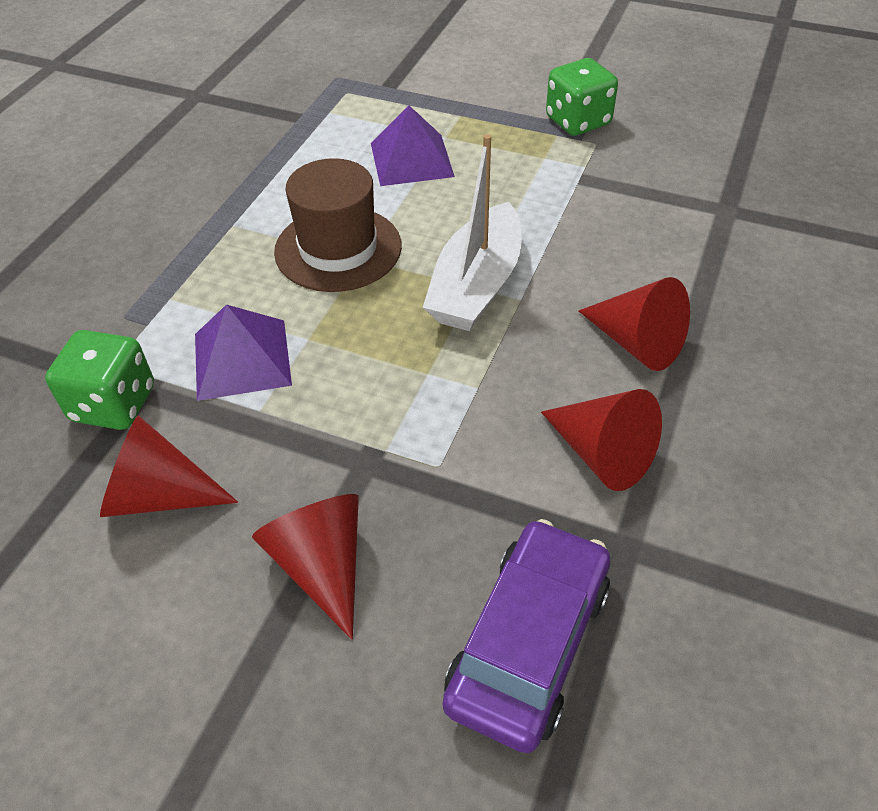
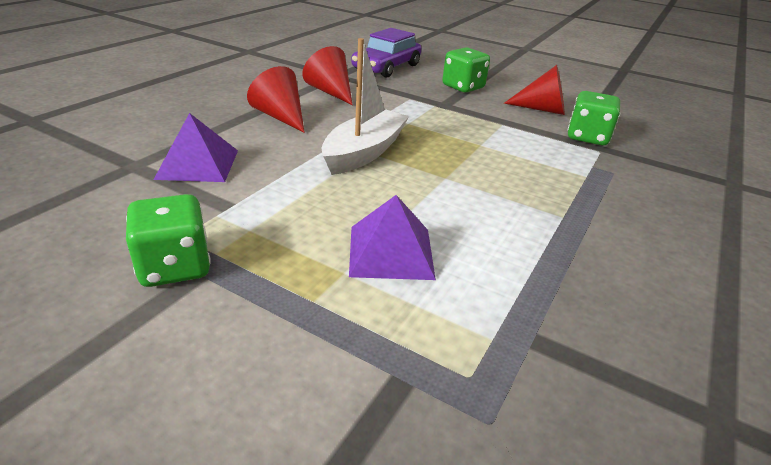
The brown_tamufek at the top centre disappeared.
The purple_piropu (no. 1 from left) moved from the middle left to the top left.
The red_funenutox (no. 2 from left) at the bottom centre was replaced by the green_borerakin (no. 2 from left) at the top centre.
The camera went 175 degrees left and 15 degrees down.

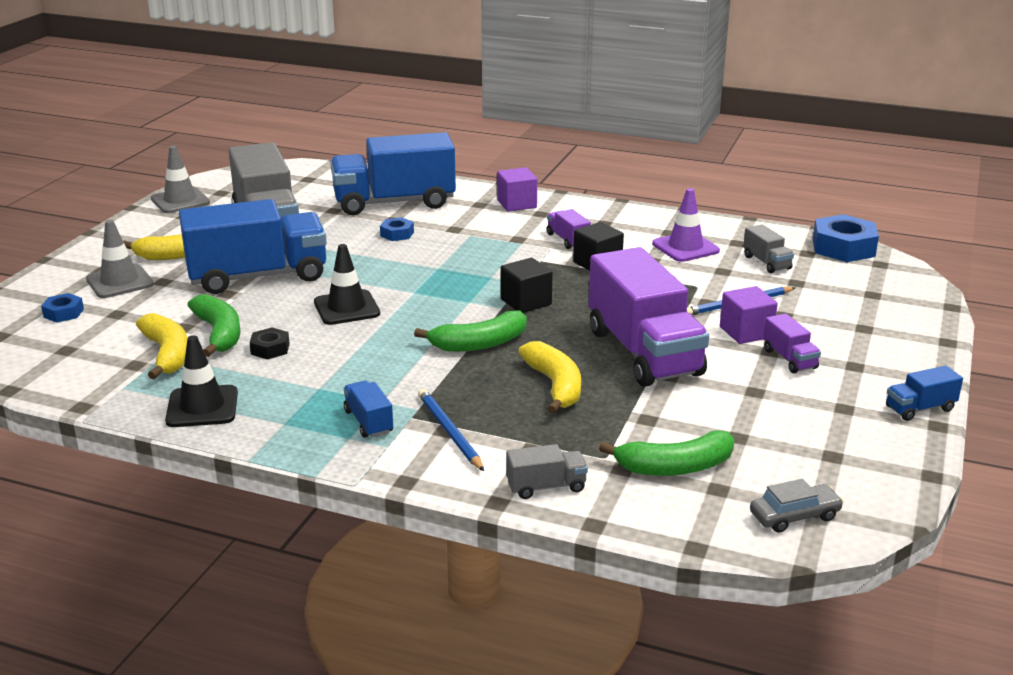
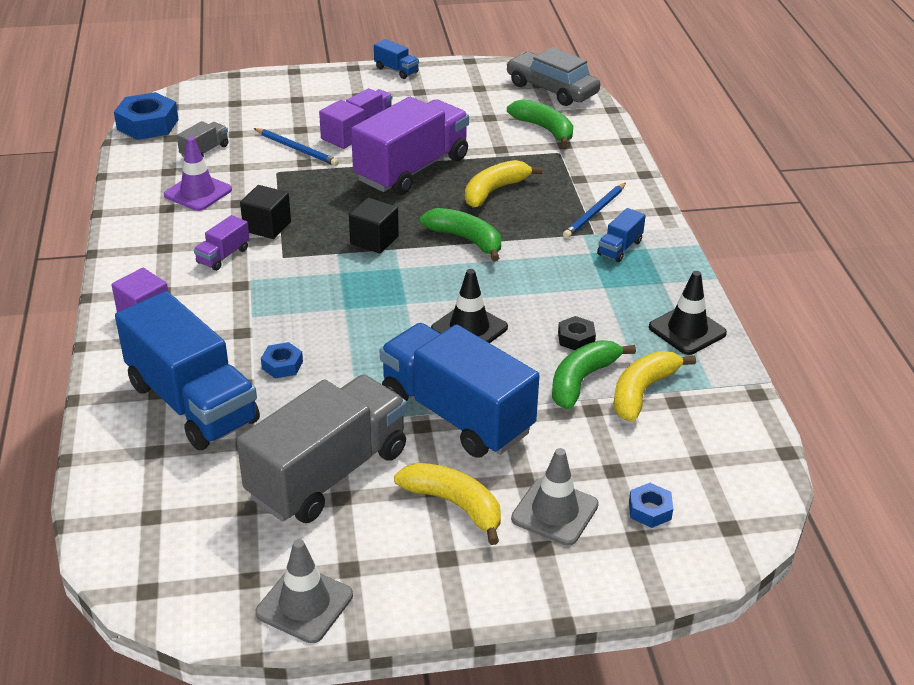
The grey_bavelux (no. 2 from left) at the bottom centre disappeared.
The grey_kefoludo at the bottom right changed to 1.81 times the size.
The camera went 120 degrees left and 10 degrees up.

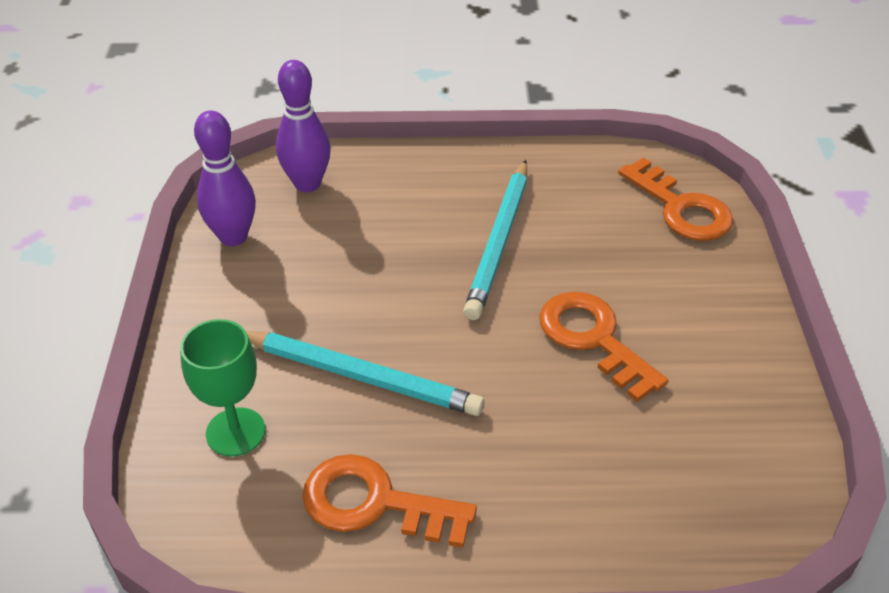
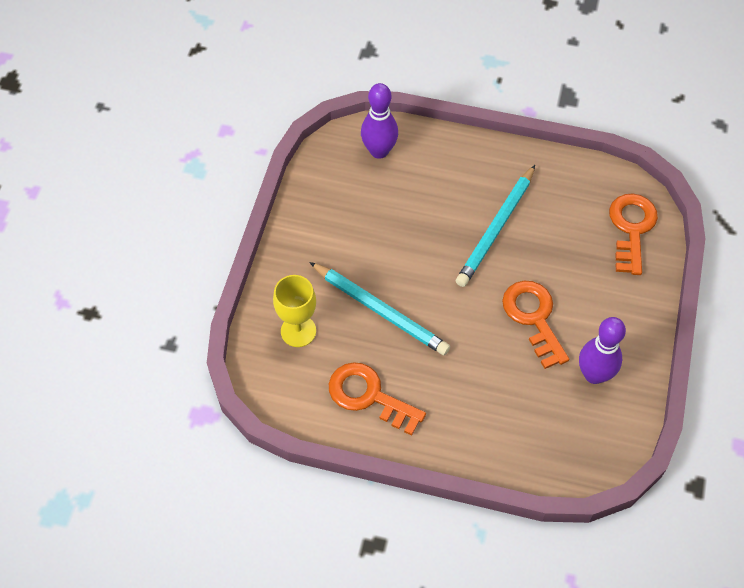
The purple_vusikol (no. 1 from left in the first image) moved from the top left to the middle right.
The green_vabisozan at the middle left became the yellow_vabisozan at the centre.
The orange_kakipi (no. 3 from left) at the middle right turned 150 degrees counterclockwise.
The camera went 15 degrees right and 15 degrees up.

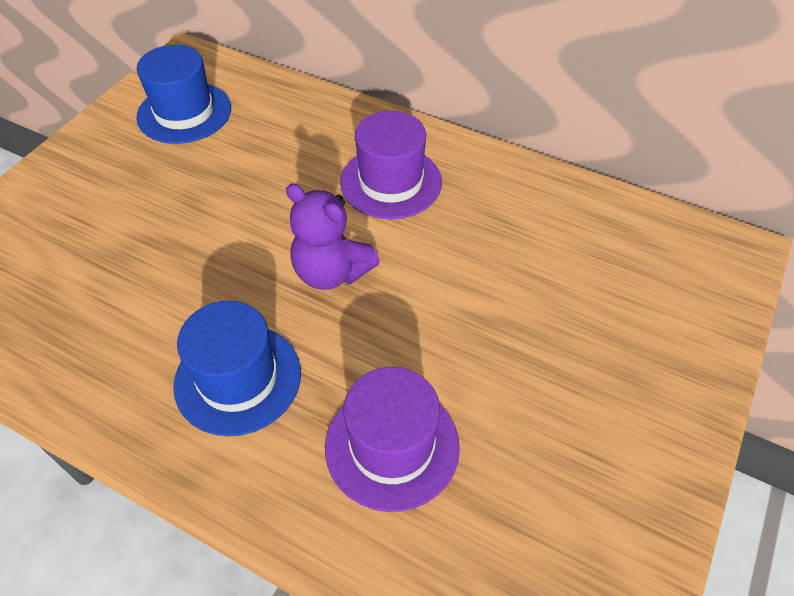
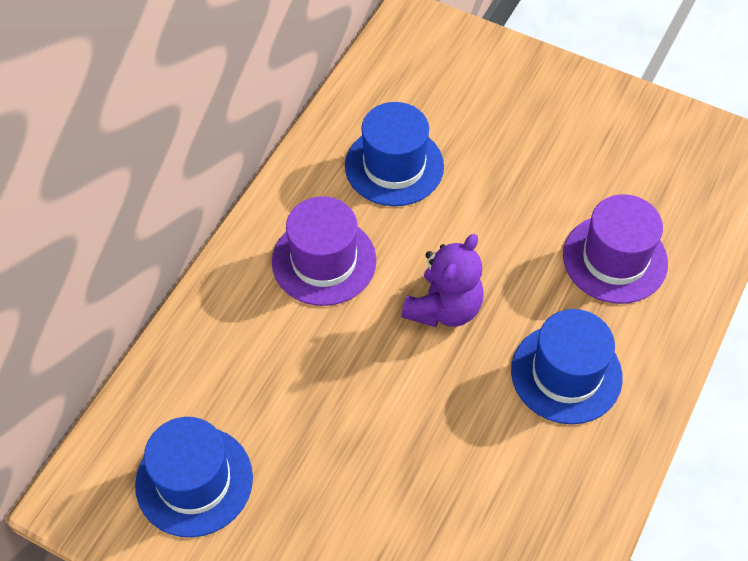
The blue_tamufek (no. 2 from left) at the top centre appeared.
The camera went 90 degrees left and 5 degrees up.

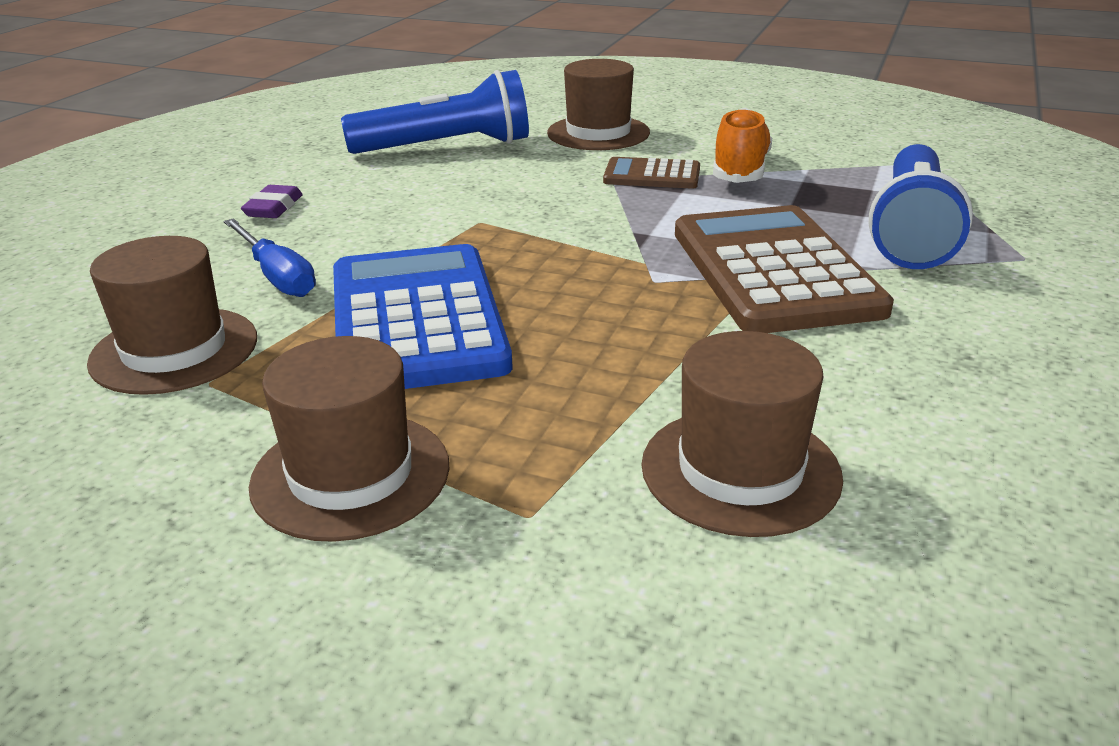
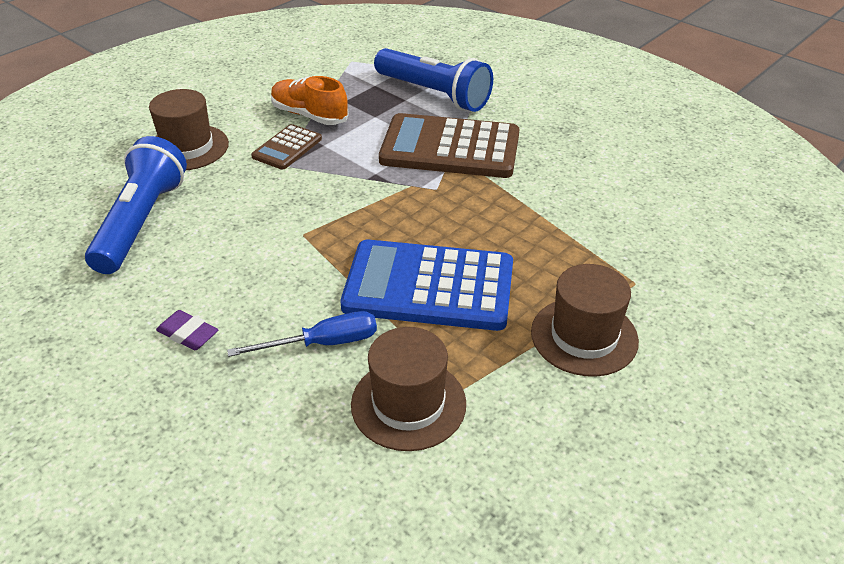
The brown_tamufek (no. 4 from left) at the centre disappeared.
The camera went 70 degrees left and 10 degrees up.

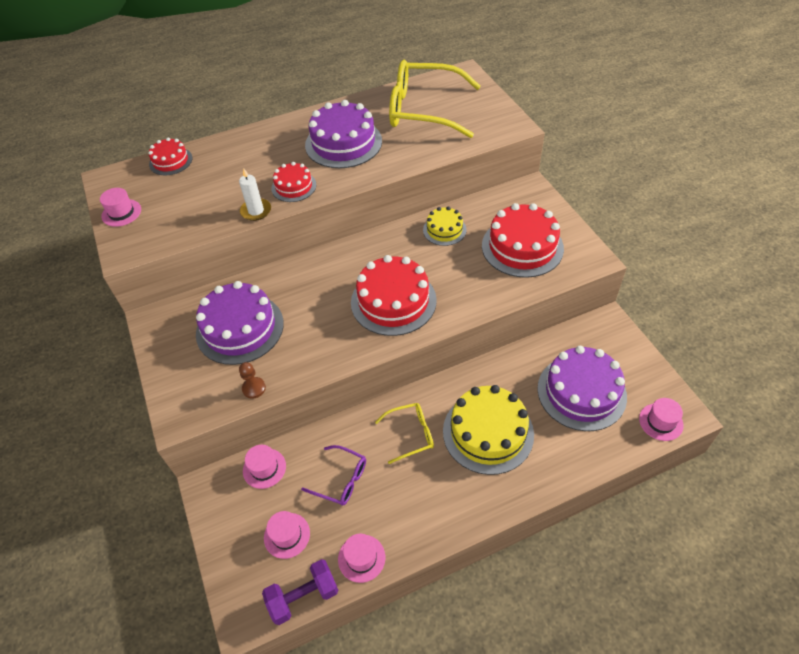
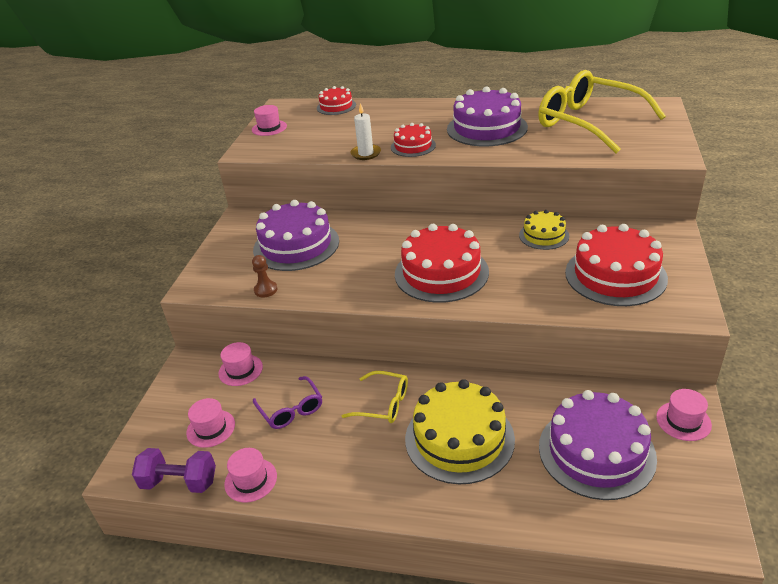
The pink_tamufek (no. 5 from left) moved from the middle right to the bottom right.
The camera went 35 degrees right and 15 degrees down.

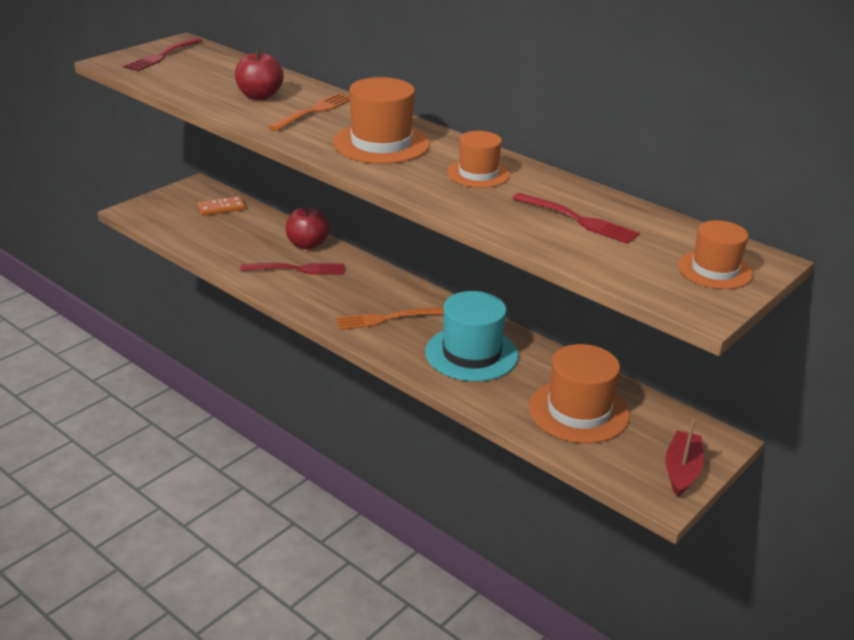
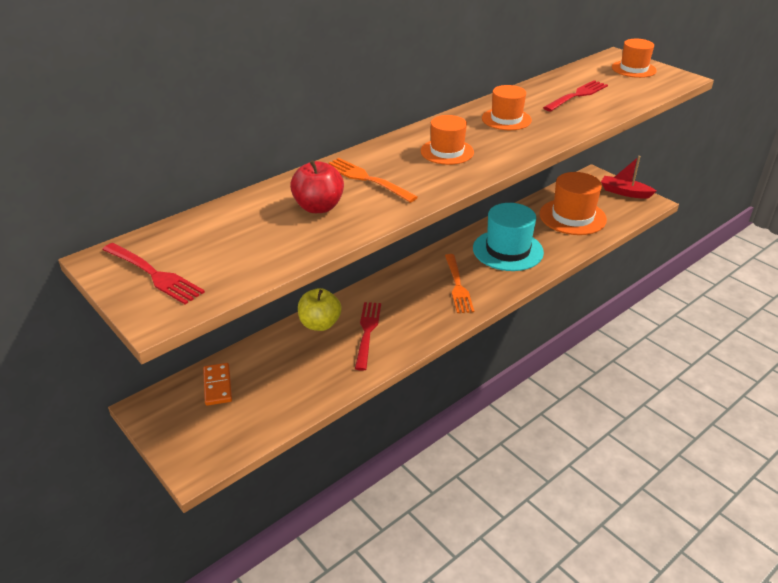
The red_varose (no. 2 from left) at the centre became the yellow_varose at the centre.
The orange_tamufek (no. 1 from left) at the top centre changed to 0.62 times the size.
The camera went 80 degrees left and 5 degrees up.

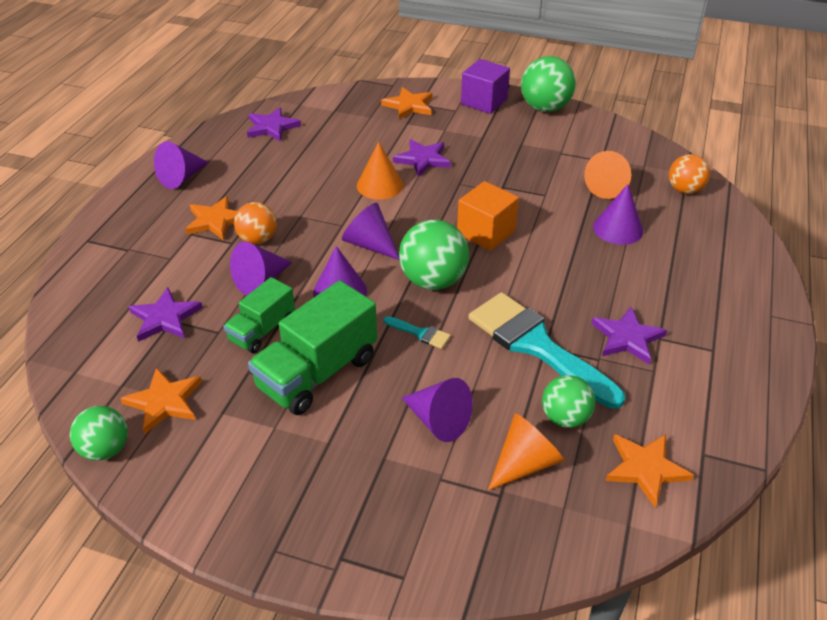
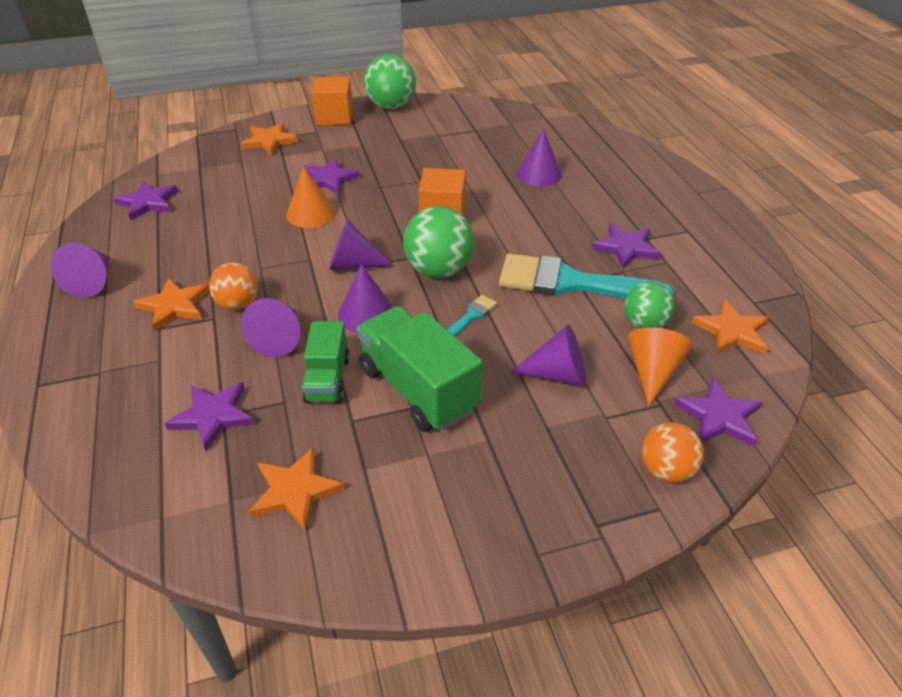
The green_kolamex (no. 1 from left) at the bottom left disappeared.
The orange_funenutox (no. 3 from left) at the top right disappeared.
The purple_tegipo (no. 5 from left) at the middle right appeared.
The orange_kolamex (no. 2 from left) moved from the top right to the middle right.
The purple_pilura at the top centre became the orange_pilura (no. 1 from left) at the top centre.
The green_bavelux (no. 2 from left) at the centre turned 135 degrees clockwise.
The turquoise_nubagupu (no. 1 from left) at the centre turned 45 degrees counterclockwise.
The camera went 35 degrees left and 0 degrees up.

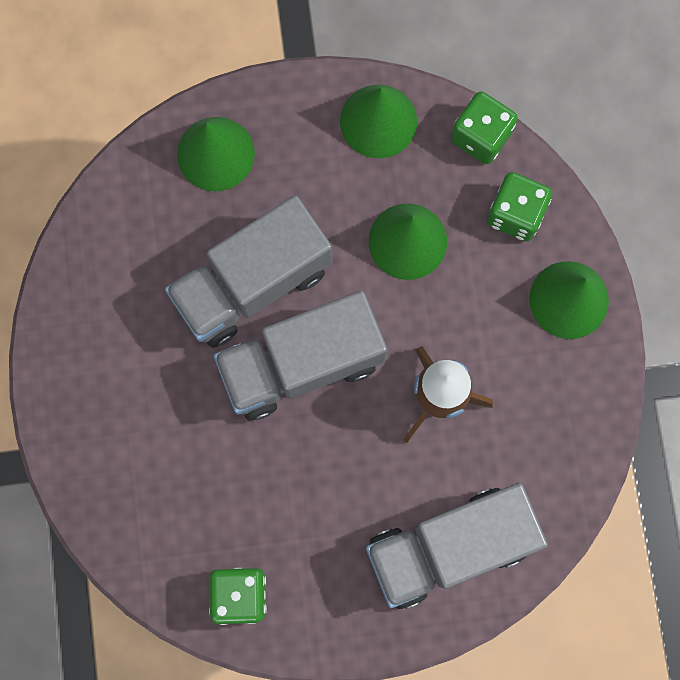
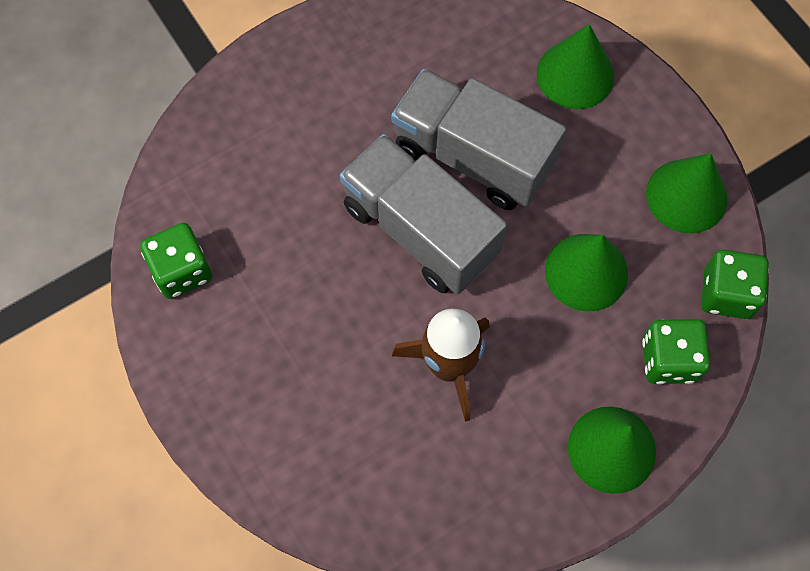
The grey_bavelux (no. 3 from left) at the bottom right disappeared.
The camera went 65 degrees right and 10 degrees down.

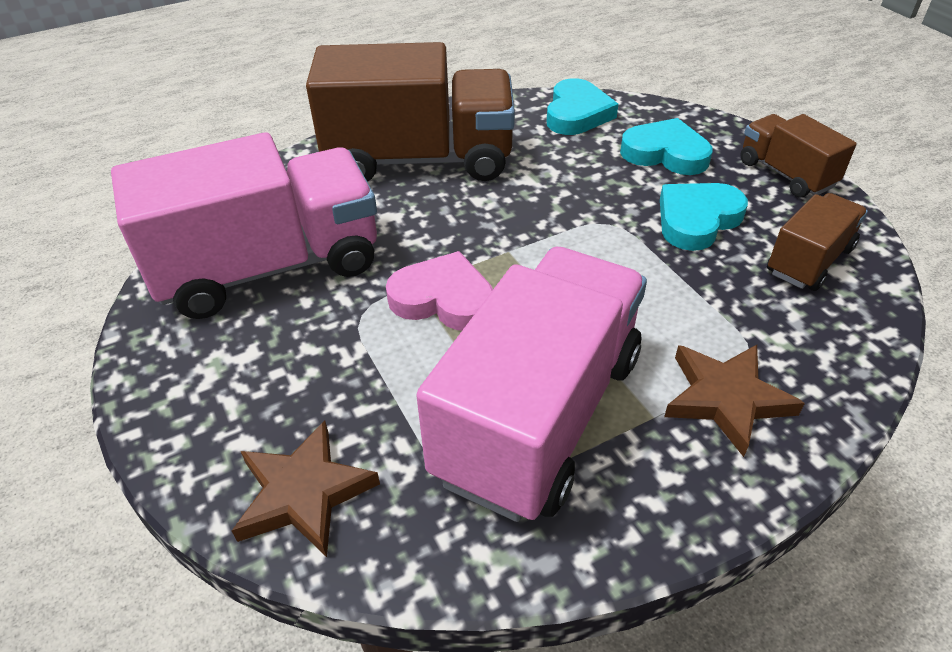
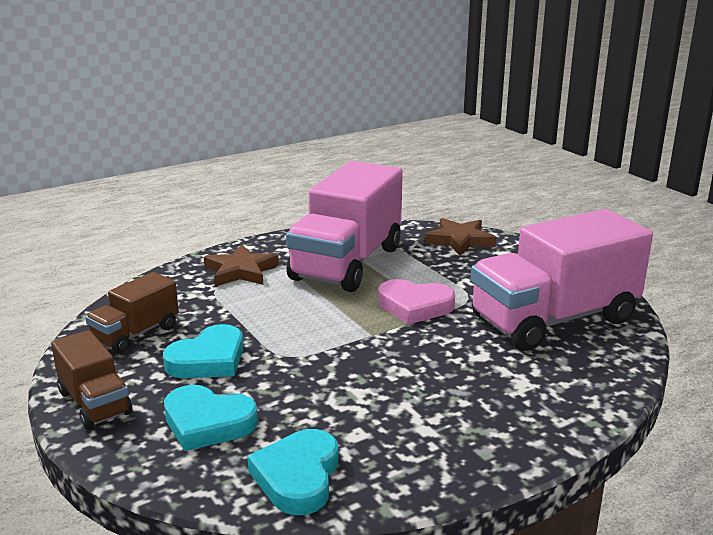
The brown_bavelux (no. 1 from left) at the top centre disappeared.
The camera went 175 degrees right and 20 degrees down.

